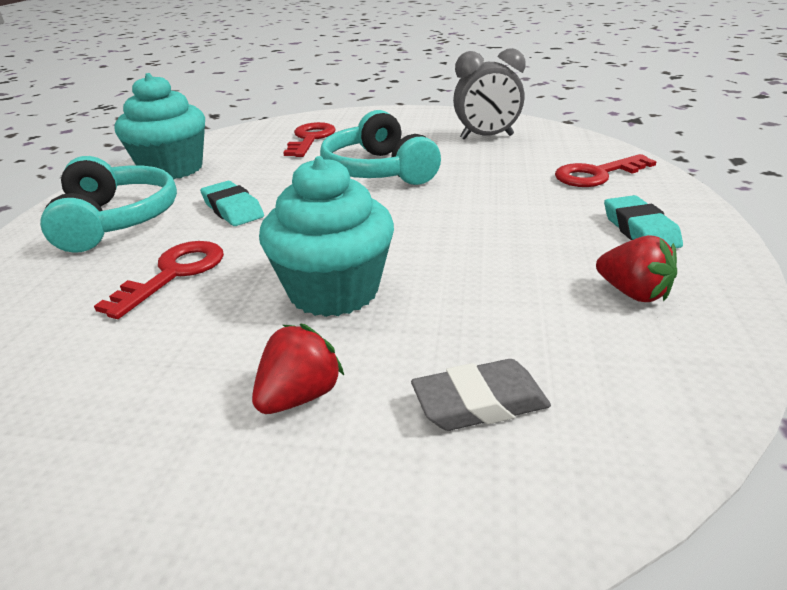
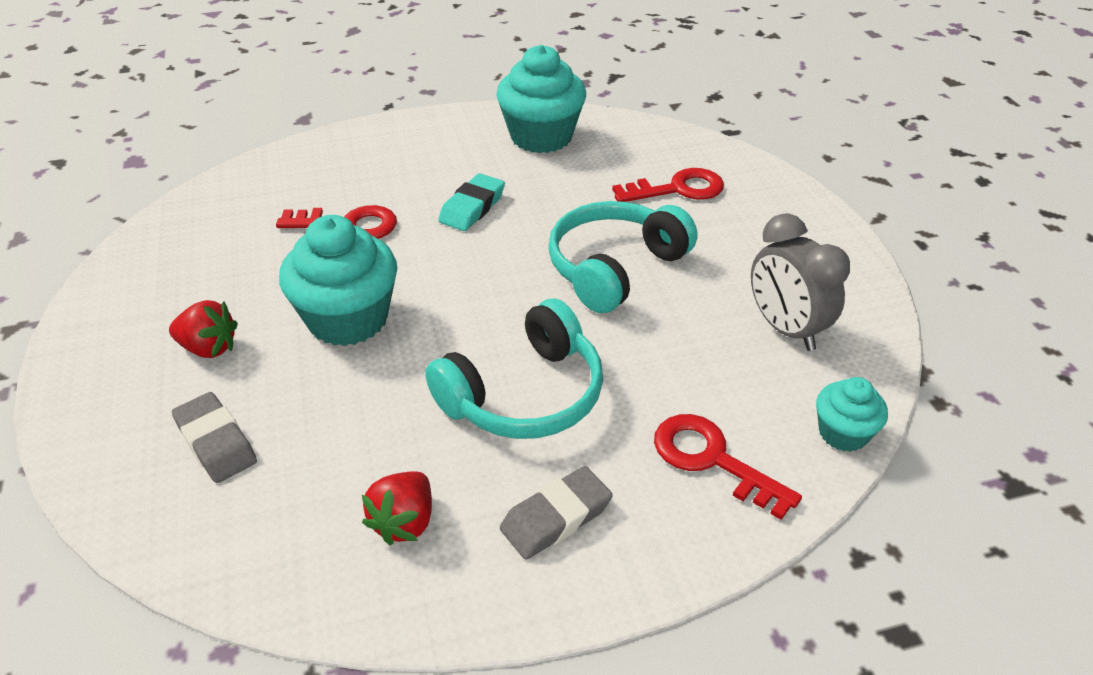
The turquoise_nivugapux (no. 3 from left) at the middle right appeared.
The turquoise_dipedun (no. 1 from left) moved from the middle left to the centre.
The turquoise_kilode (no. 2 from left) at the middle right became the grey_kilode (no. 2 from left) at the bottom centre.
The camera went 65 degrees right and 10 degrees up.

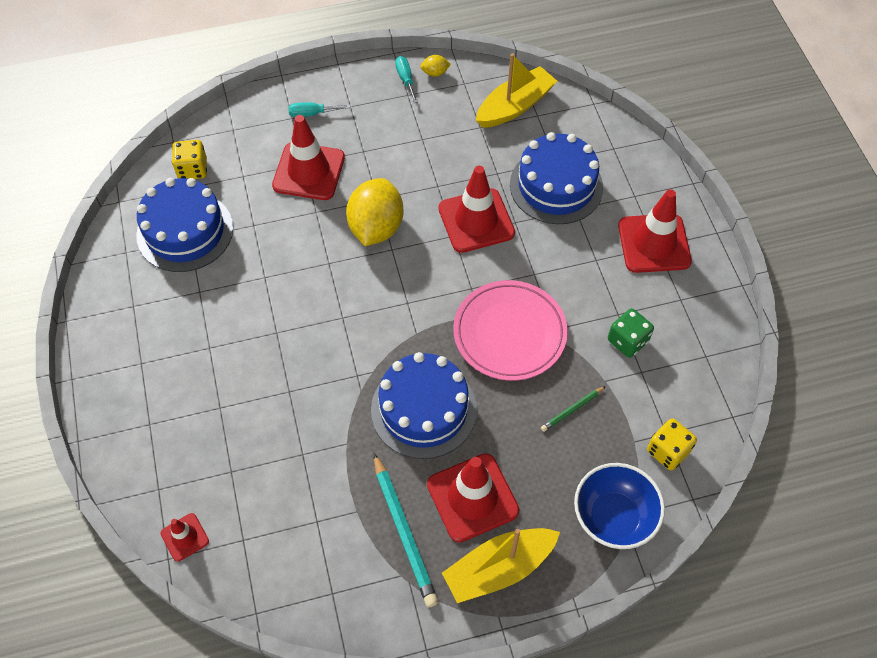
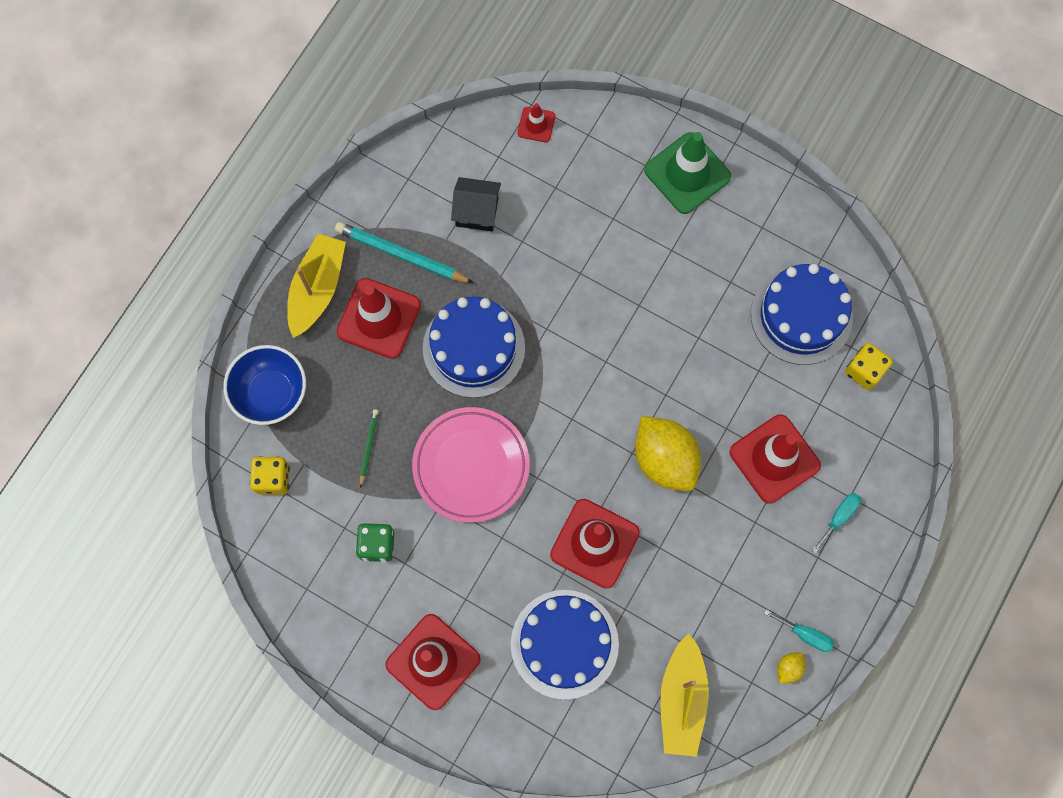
The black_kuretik at the top centre appeared.
The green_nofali at the top centre appeared.
The camera went 135 degrees right and 15 degrees up.

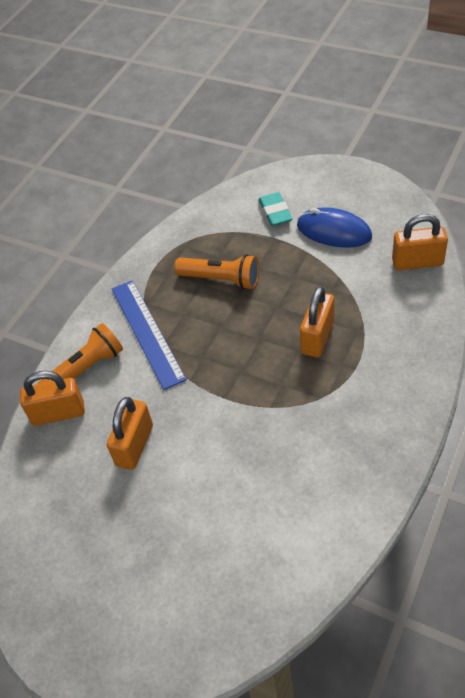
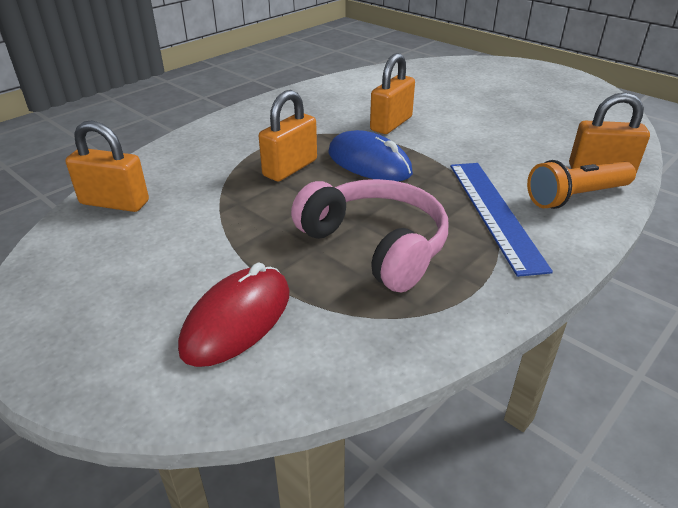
The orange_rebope (no. 2 from left in the first image) moved from the middle left to the top centre.
The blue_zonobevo moved from the top right to the top centre.
The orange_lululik (no. 2 from left) at the centre was replaced by the pink_dipedun at the centre.
The turquoise_kilode at the top centre was replaced by the red_zonobevo at the centre.
The camera went 170 degrees left and 15 degrees down.

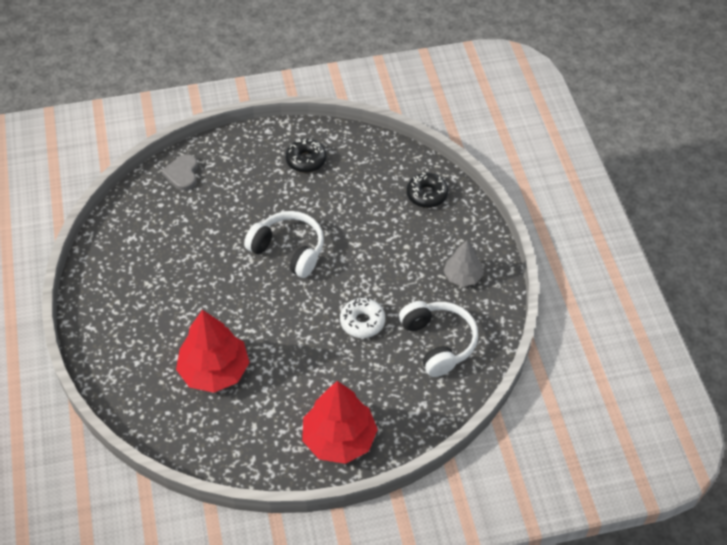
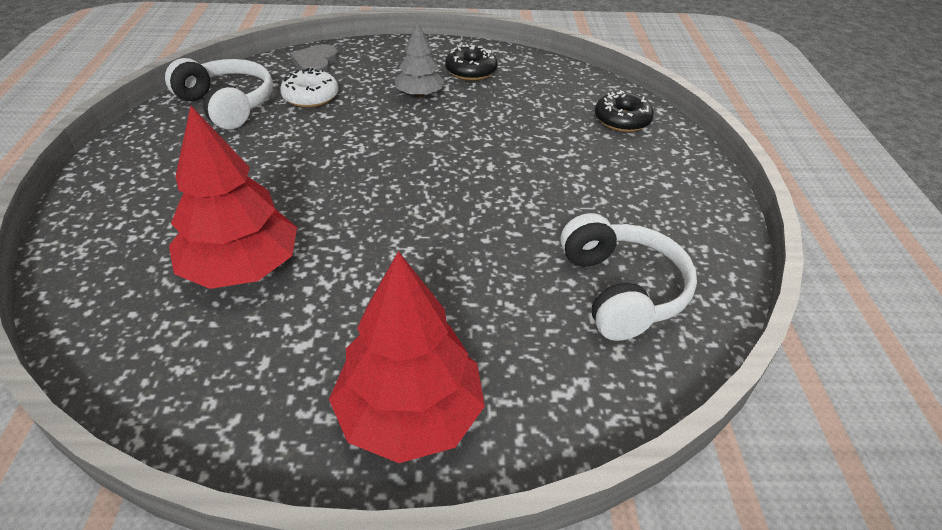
The white_dipedun (no. 1 from left) moved from the centre to the top left.
The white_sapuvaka moved from the centre to the top left.
The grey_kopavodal moved from the centre to the top centre.
The camera went 10 degrees right and 10 degrees down.

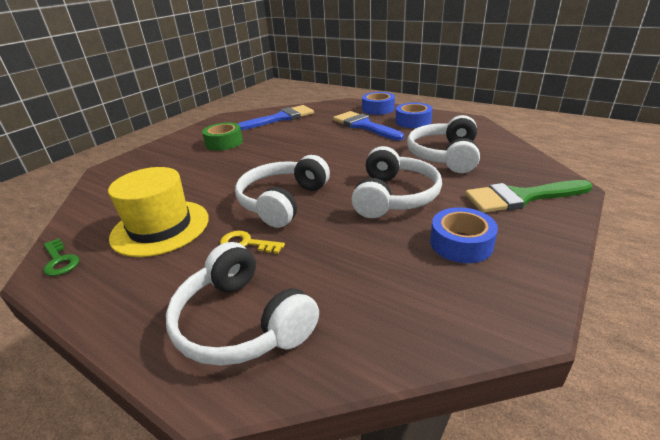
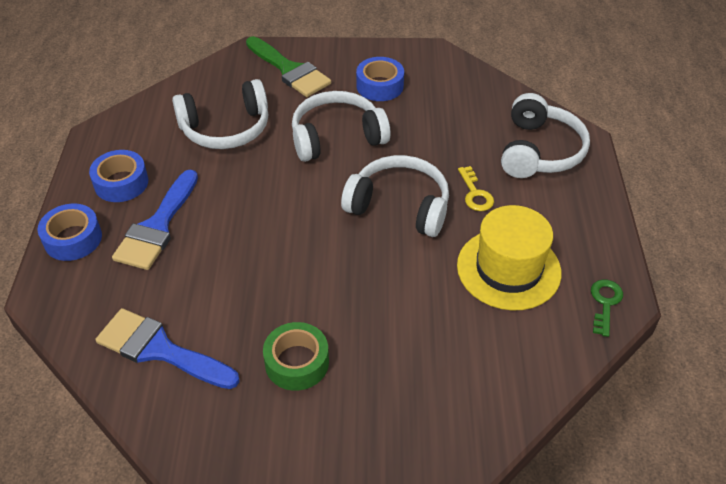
The white_dipedun (no. 2 from left in the first image) at the centre turned 150 degrees counterclockwise.
The camera went 125 degrees left and 15 degrees up.

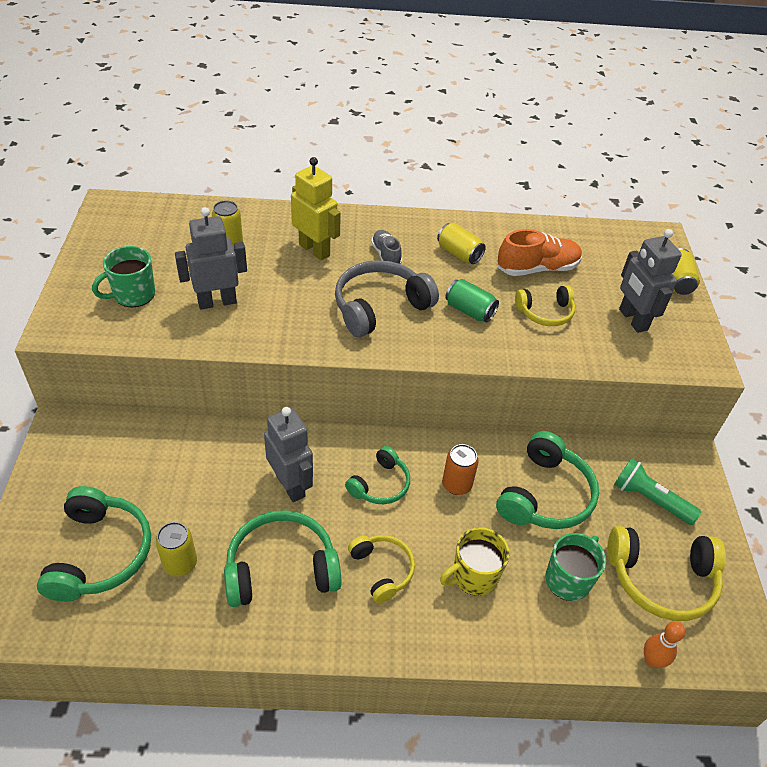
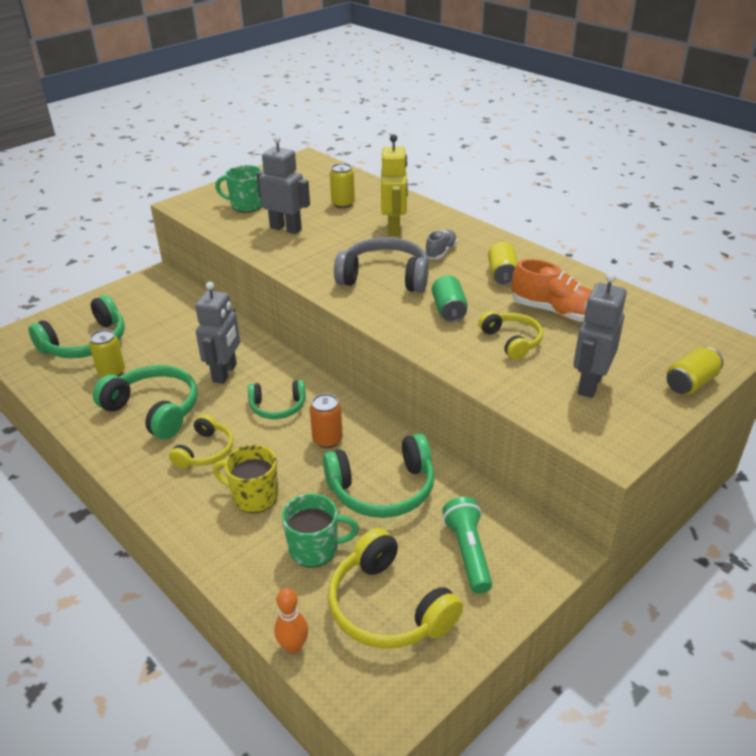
The yellow_dipedun (no. 2 from left in the first image) at the middle right turned 150 degrees counterclockwise.
The camera went 50 degrees right and 10 degrees down.

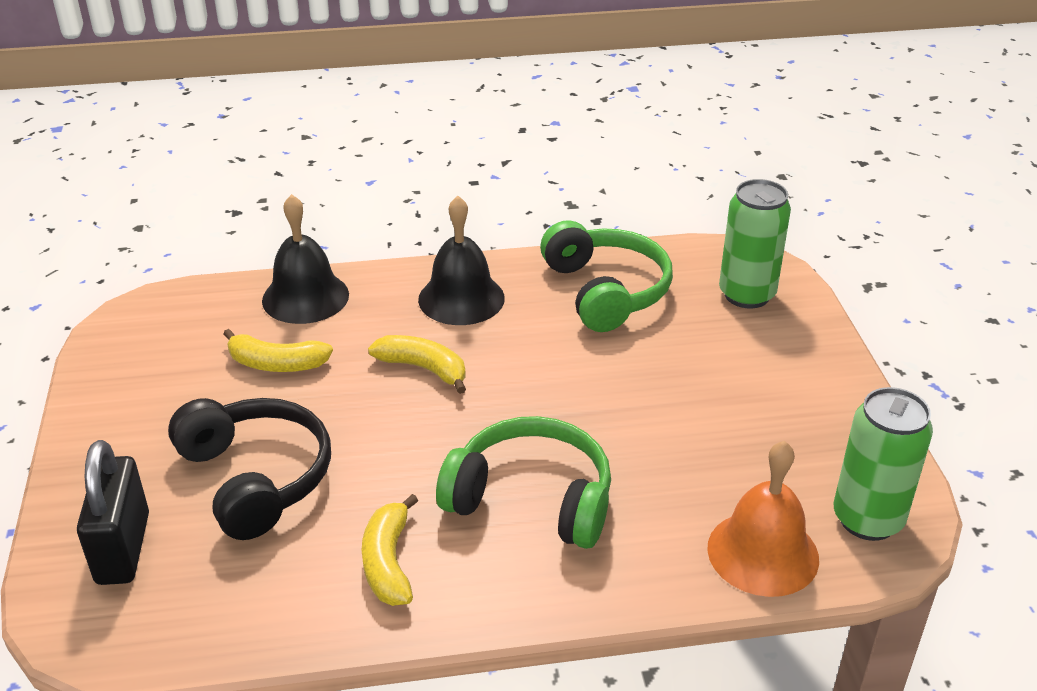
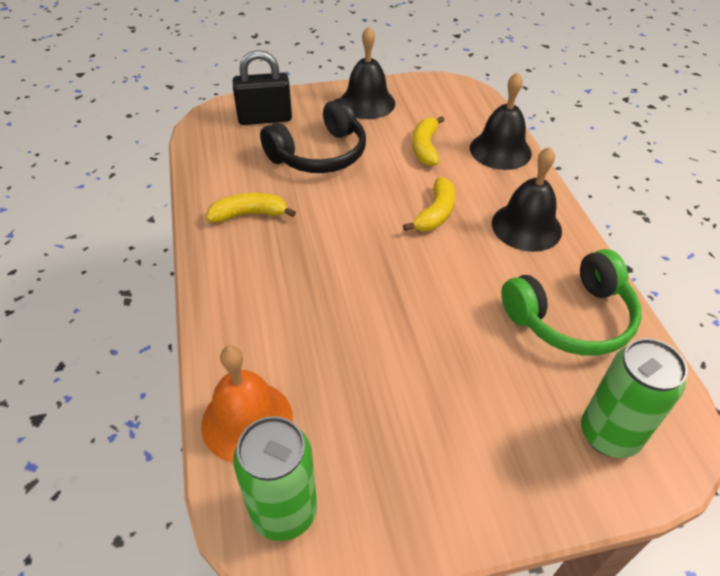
The green_dipedun (no. 1 from left) at the bottom centre disappeared.
The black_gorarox (no. 1 from left) at the top centre appeared.
The camera went 85 degrees right and 10 degrees up.

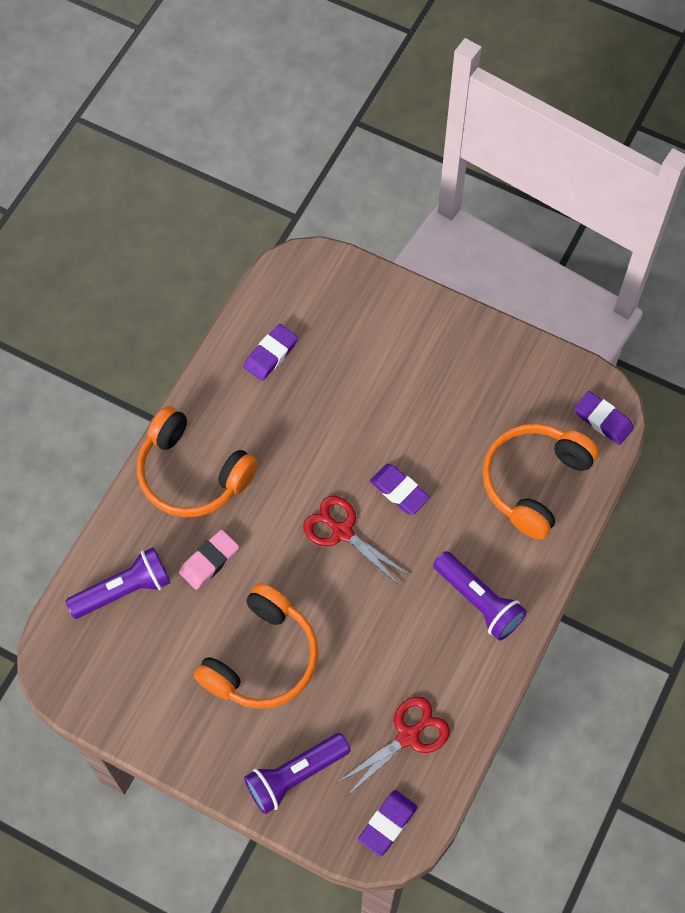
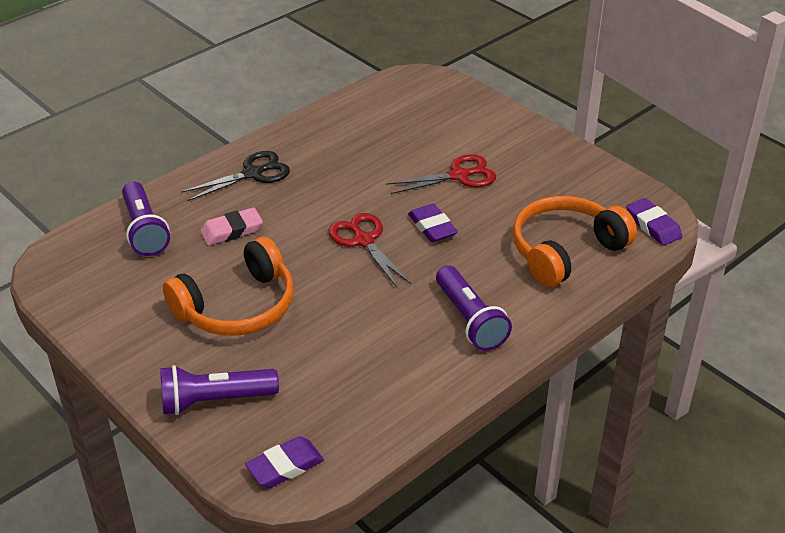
The purple_kilode (no. 1 from left) at the centre disappeared.
The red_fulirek (no. 2 from left) moved from the bottom centre to the top centre.
The orange_dipedun (no. 1 from left) at the middle left was replaced by the black_fulirek at the top left.
The purple_lululik (no. 1 from left) at the middle left turned 75 degrees clockwise.
The camera went 20 degrees right and 25 degrees down.

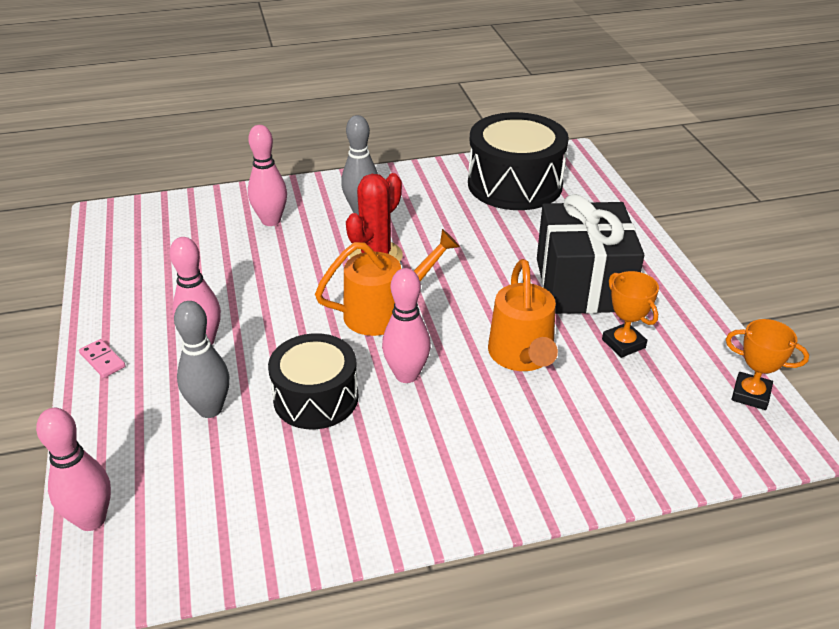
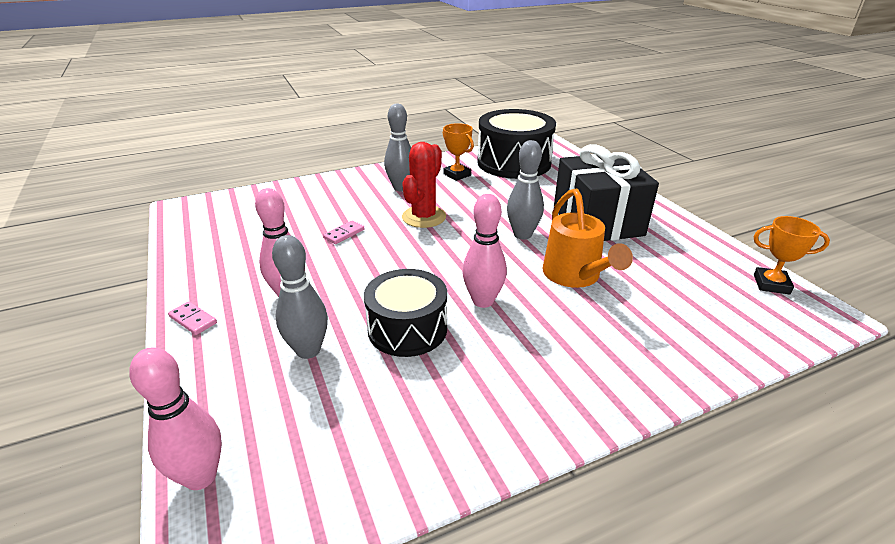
The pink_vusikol (no. 3 from left) at the top left disappeared.
The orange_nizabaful (no. 1 from left) at the centre disappeared.
The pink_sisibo (no. 2 from left) at the centre appeared.
The grey_vusikol (no. 3 from left) at the centre appeared.
The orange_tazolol (no. 1 from left) moved from the middle right to the top centre.
The camera went 10 degrees left and 5 degrees down.

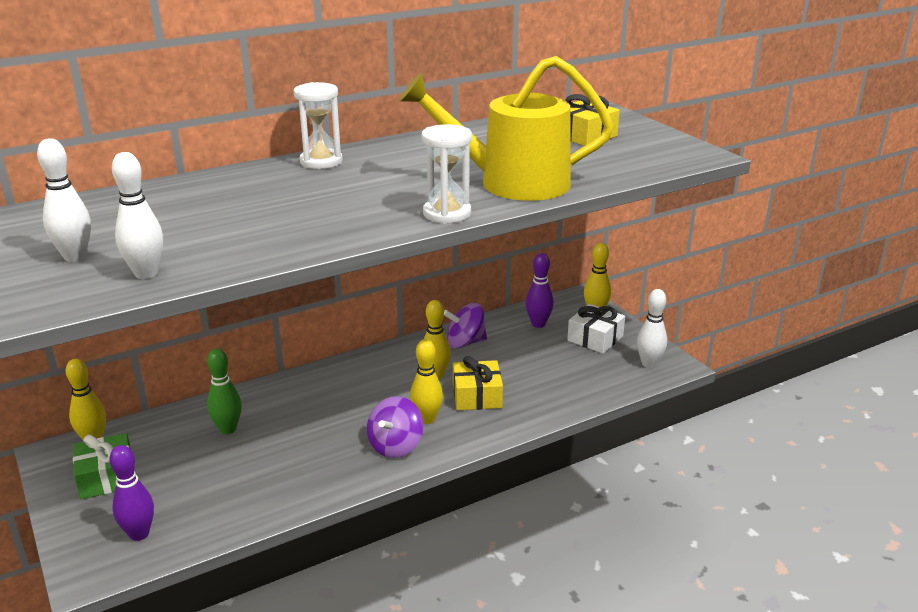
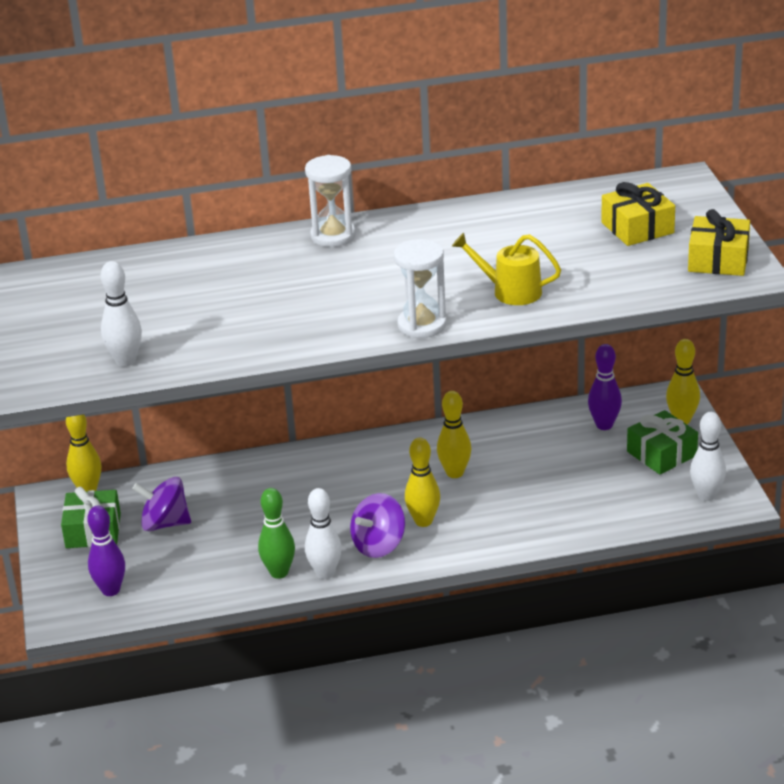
The white_vusikol (no. 1 from left in the first image) moved from the top left to the bottom centre.
The green_vusikol moved from the middle left to the bottom centre.
The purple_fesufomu (no. 2 from left in the first image) moved from the centre to the middle left.
The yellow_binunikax (no. 1 from left in the first image) moved from the centre to the top right.
The white_binunikax at the centre became the green_binunikax (no. 2 from left) at the middle right.
The yellow_nizabaful at the top centre changed to 0.51 times the size.
The camera went 20 degrees right and 5 degrees up.

